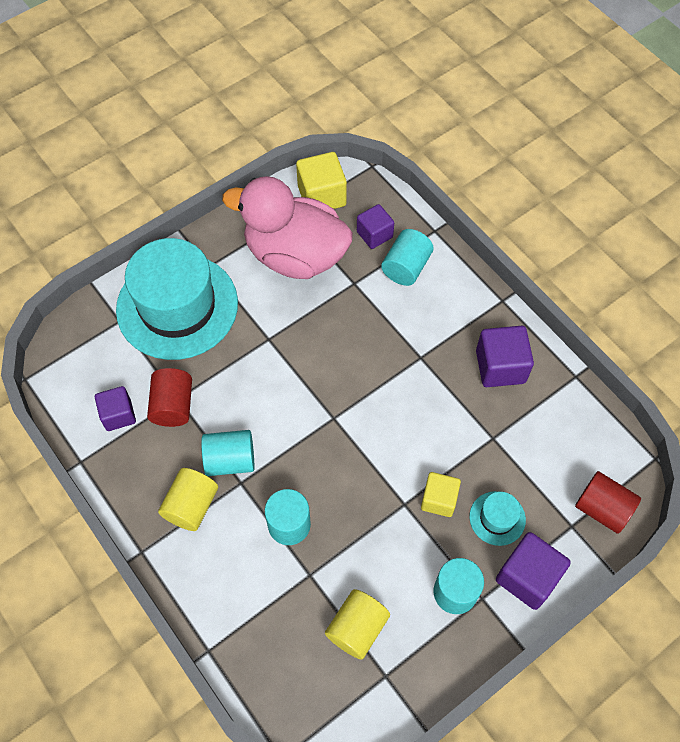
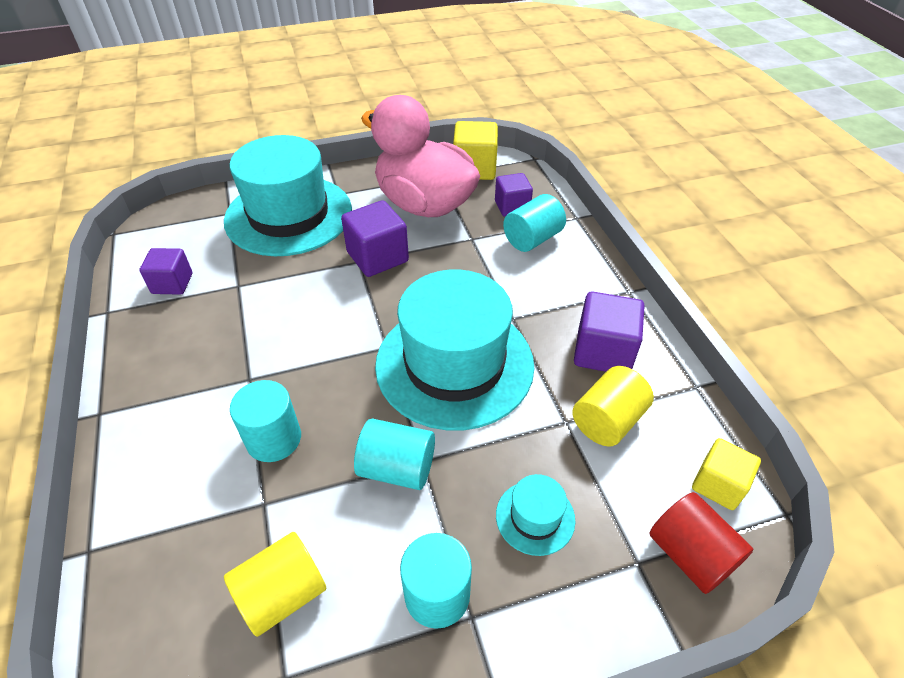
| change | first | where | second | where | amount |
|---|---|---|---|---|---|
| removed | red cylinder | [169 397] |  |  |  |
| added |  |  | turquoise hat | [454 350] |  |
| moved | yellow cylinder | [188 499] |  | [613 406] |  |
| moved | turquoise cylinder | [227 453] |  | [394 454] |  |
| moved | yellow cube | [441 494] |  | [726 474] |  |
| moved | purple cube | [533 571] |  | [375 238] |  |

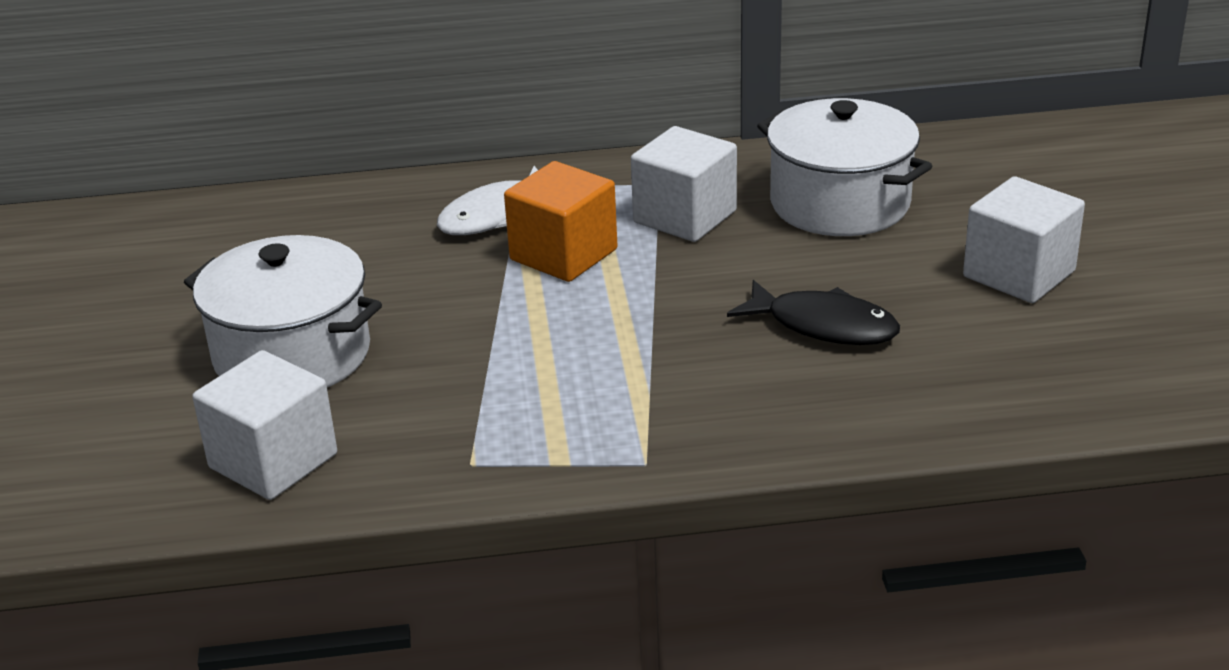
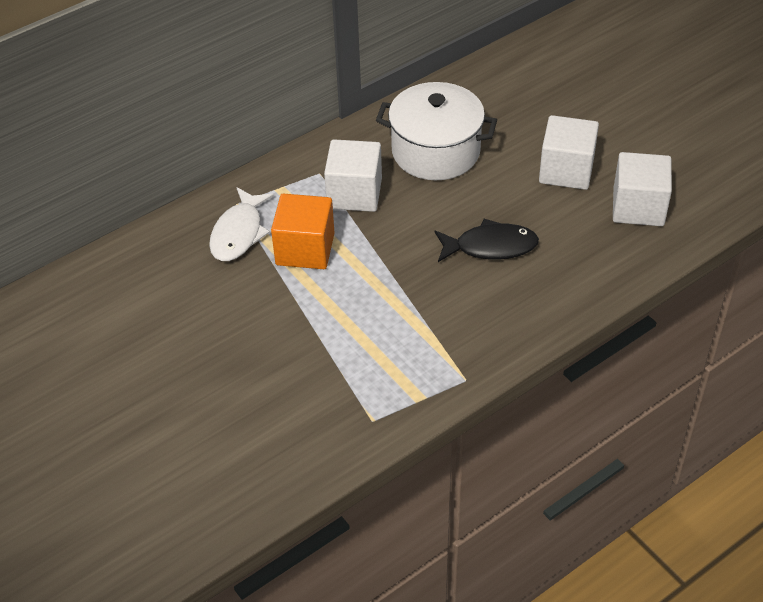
| change | first | where | second | where | amount |
|---|---|---|---|---|---|
| removed | white pot | [283 311] |  |  |  |
| moved | white cube | [264 425] |  | [642 189] |  |

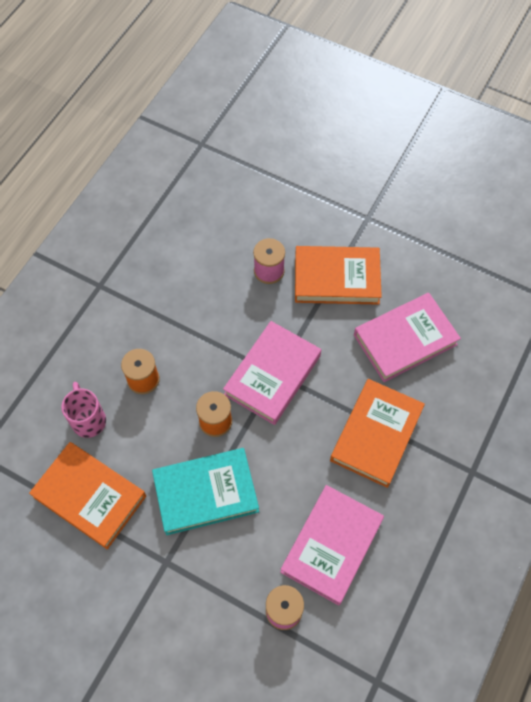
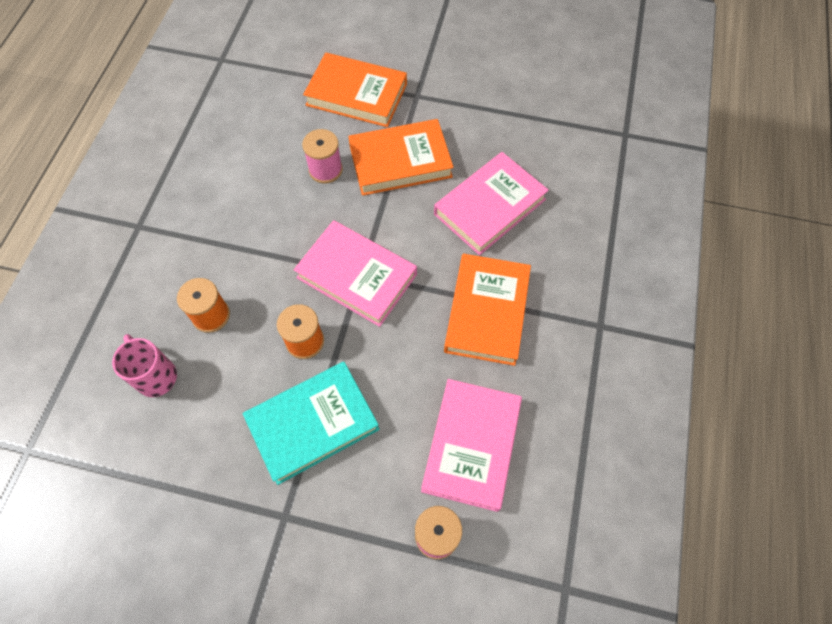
| change | first | where | second | where | amount |
|---|---|---|---|---|---|
| moved | orange book | [87 495] |  | [355 90] |  |
| turned | pink book | [272 373] |  | [355 273] | 75 degrees counterclockwise |

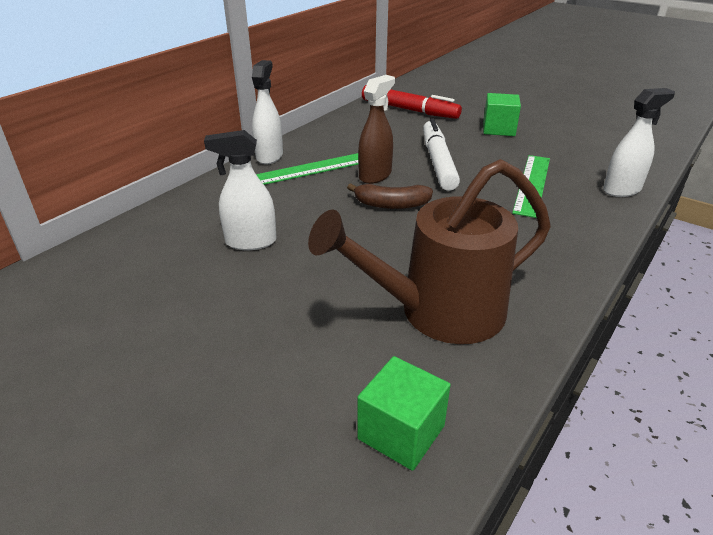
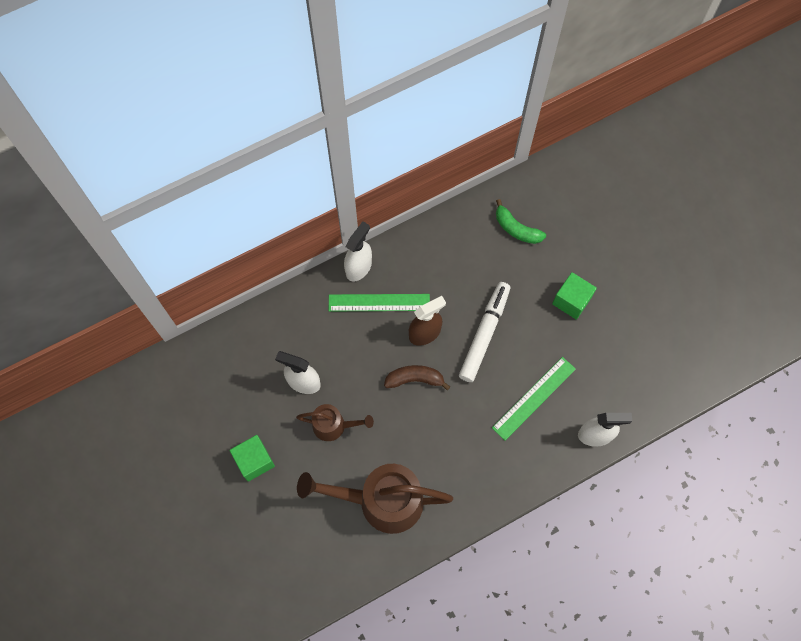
| change | first | where | second | where | amount |
|---|---|---|---|---|---|
| added |  |  | brown watering can | [335 422] |  |
| moved | green cube | [403 413] |  | [252 458] |  |
| replaced | red marker | [412 102] | green banana | [521 221] |  |
| turned | brown banana | [390 196] |  | [417 377] | 150 degrees clockwise |

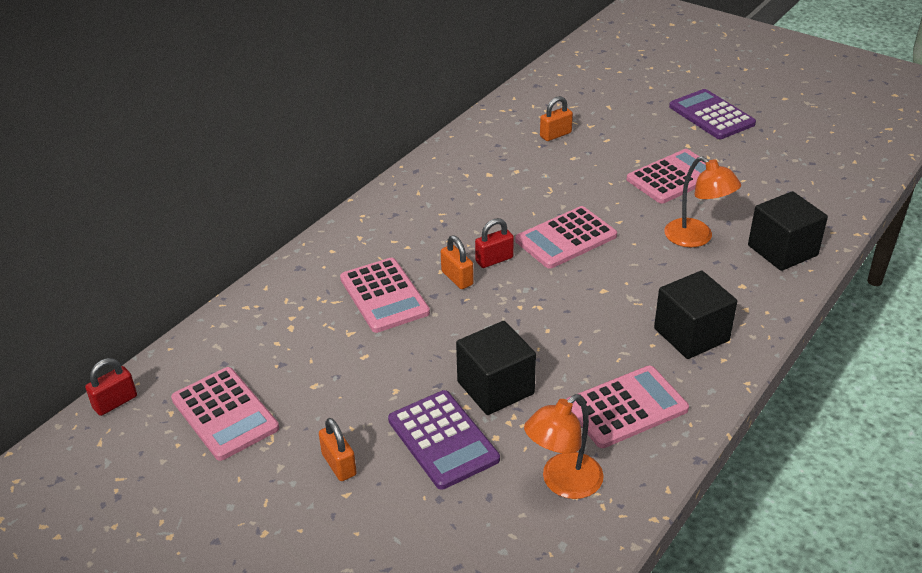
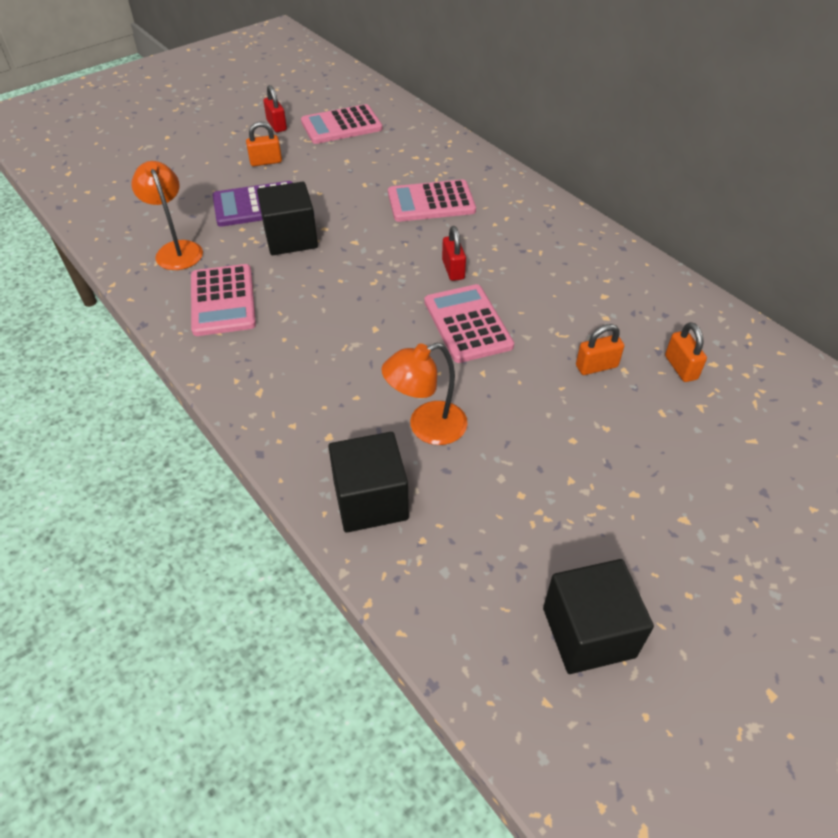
| change | first | where | second | where | amount |
|---|---|---|---|---|---|
| removed | pink calculator | [666 176] |  |  |  |
| removed | purple calculator | [712 114] |  |  |  |
| moved | red padlock | [111 387] |  | [275 108] |  |
| moved | orange padlock | [457 262] |  | [600 349] |  |
| moved | black cube | [695 315] |  | [598 616] |  |

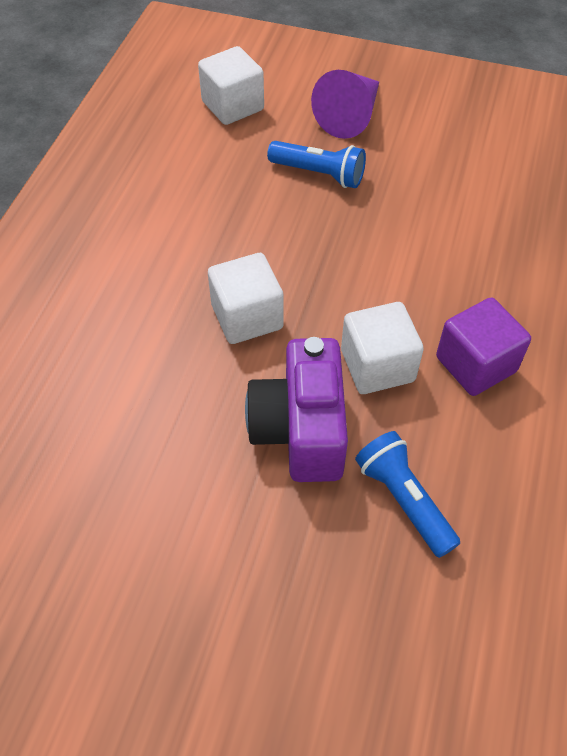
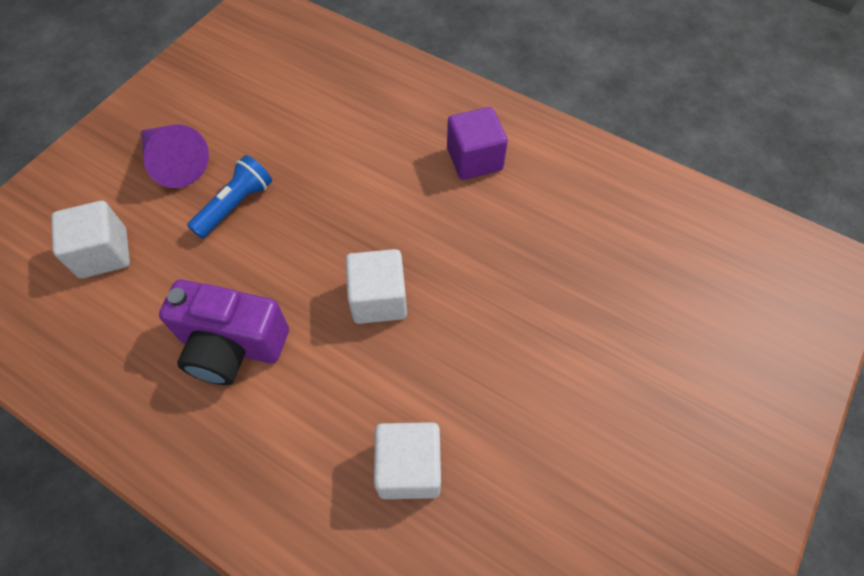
| change | first | where | second | where | amount |
|---|---|---|---|---|---|
| removed | blue flashlight | [407 494] |  |  |  |
| moved | purple camera | [296 409] |  | [224 332] |  |
| moved | white cube | [382 348] |  | [407 460] |  |

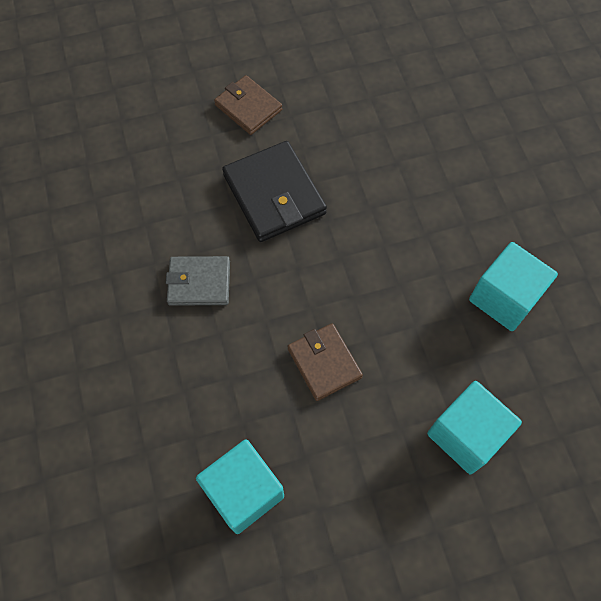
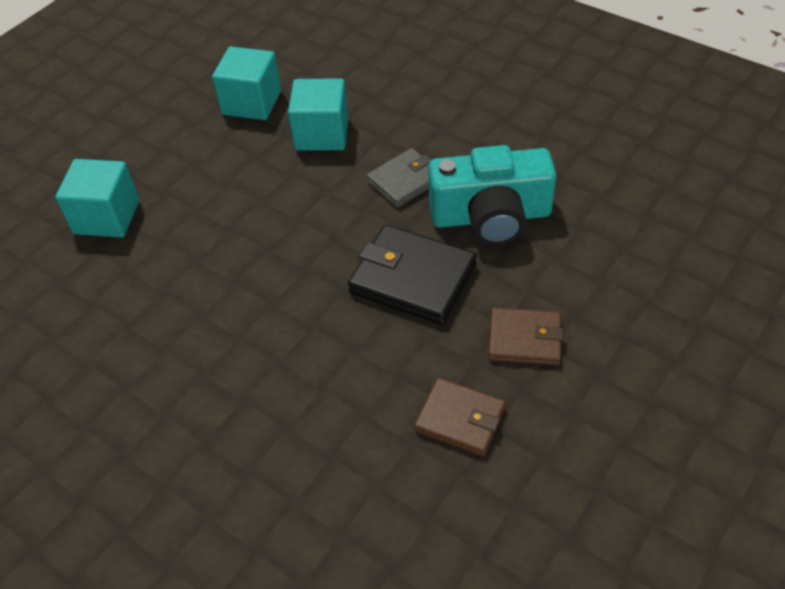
| change | first | where | second | where | amount |
|---|---|---|---|---|---|
| added |  |  | turquoise camera | [492 195] |  |
| moved | brown wallet | [325 362] |  | [460 417] |  |
| moved | turquoise cube | [513 286] |  | [318 114] |  |

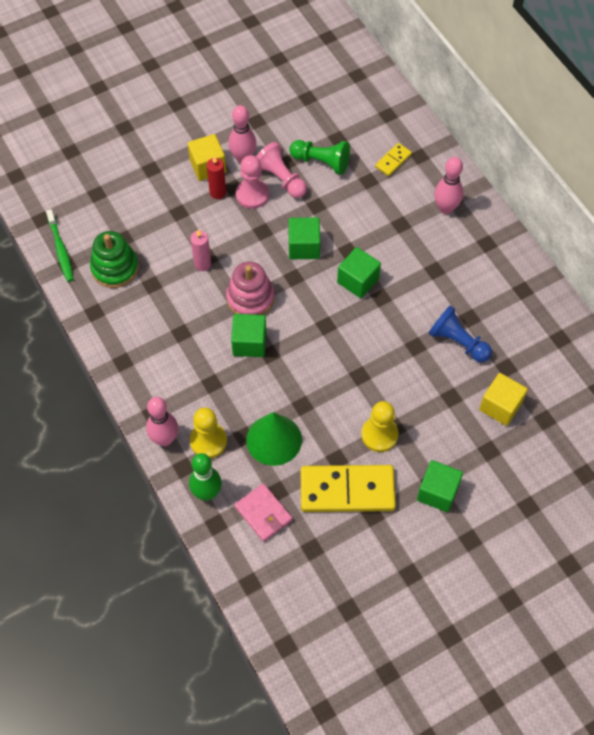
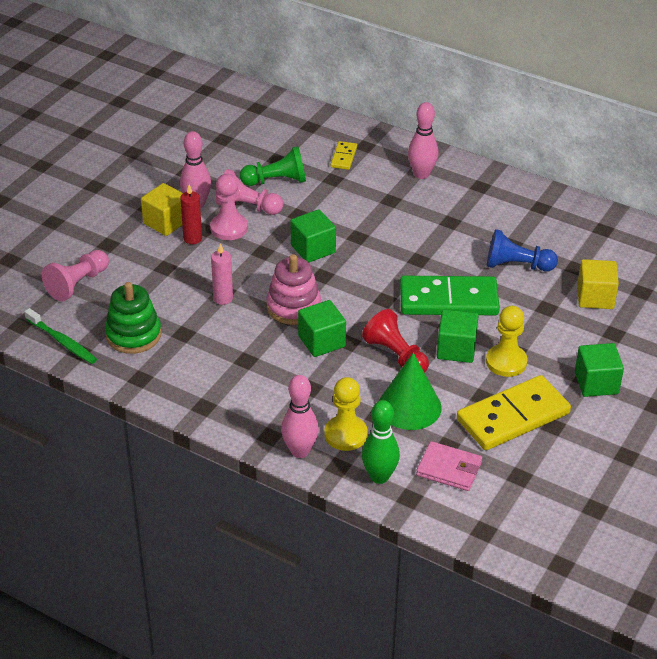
| change | first | where | second | where | amount |
|---|---|---|---|---|---|
| added |  |  | pink pawn | [75 276] |  |
| added |  |  | red pawn | [395 341] |  |
| added |  |  | green domino | [450 295] |  |
| moved | green cube | [359 272] |  | [458 336] |  |

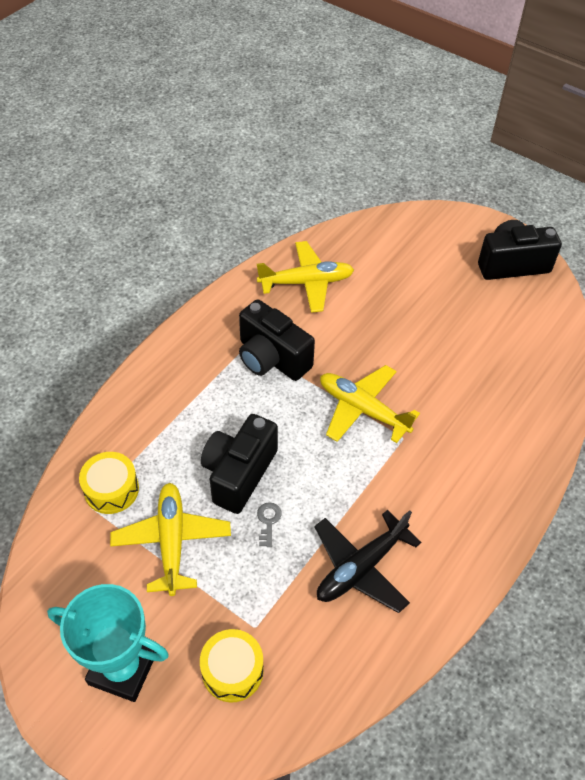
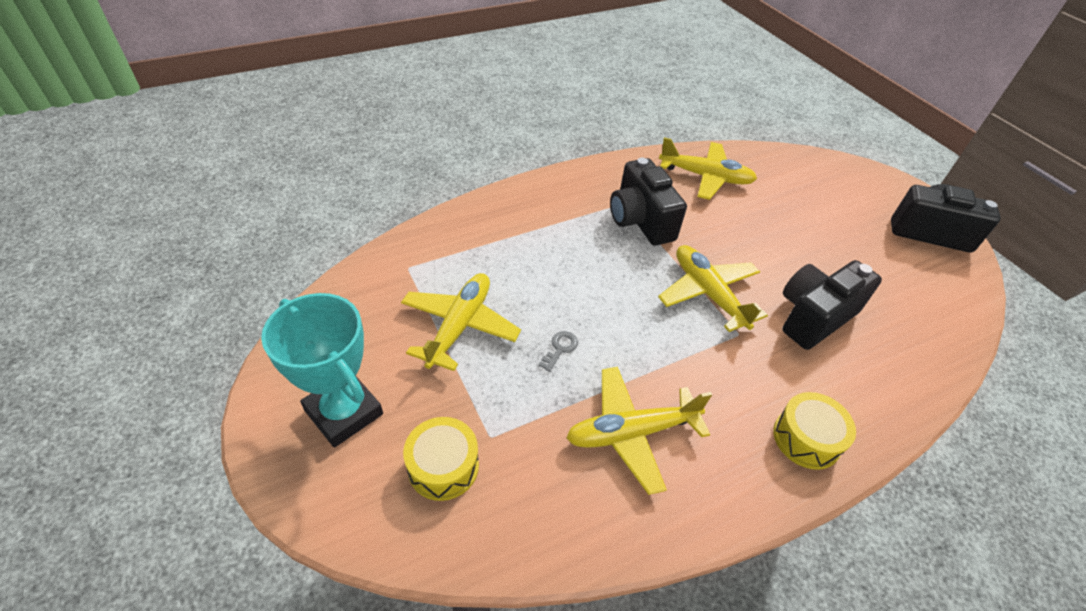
| change | first | where | second | where | amount |
|---|---|---|---|---|---|
| moved | yellow drum | [109 483] |  | [814 431] |  |
| moved | black camera | [239 464] |  | [832 305] |  |
| recoloured | black plane | [367 561] | yellow plane | [639 431] |  |

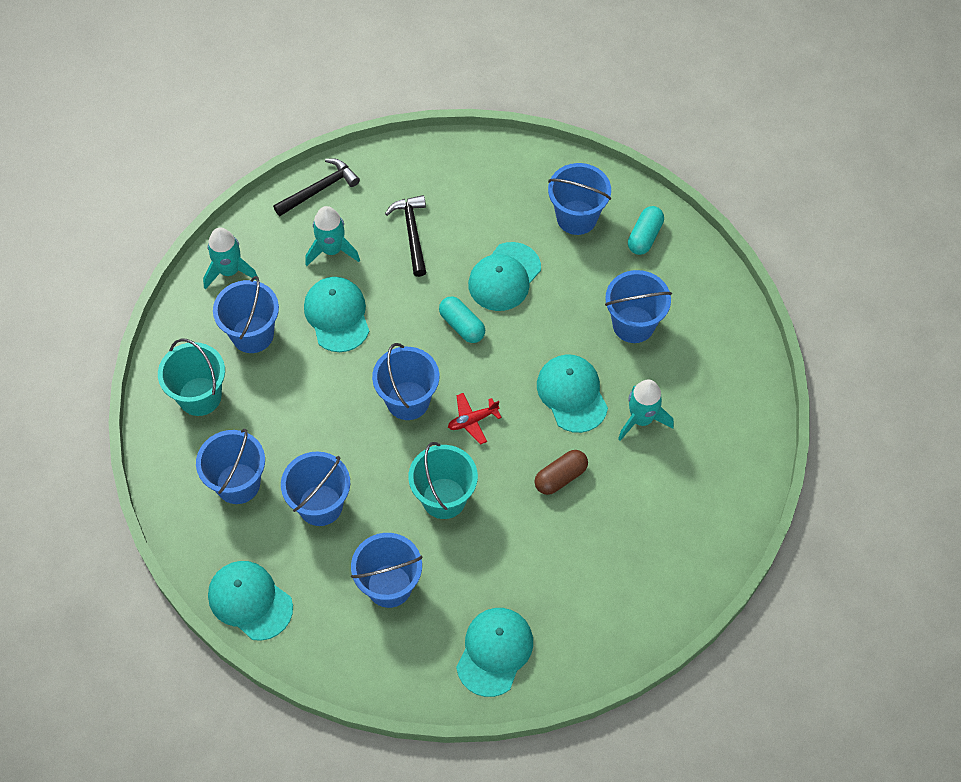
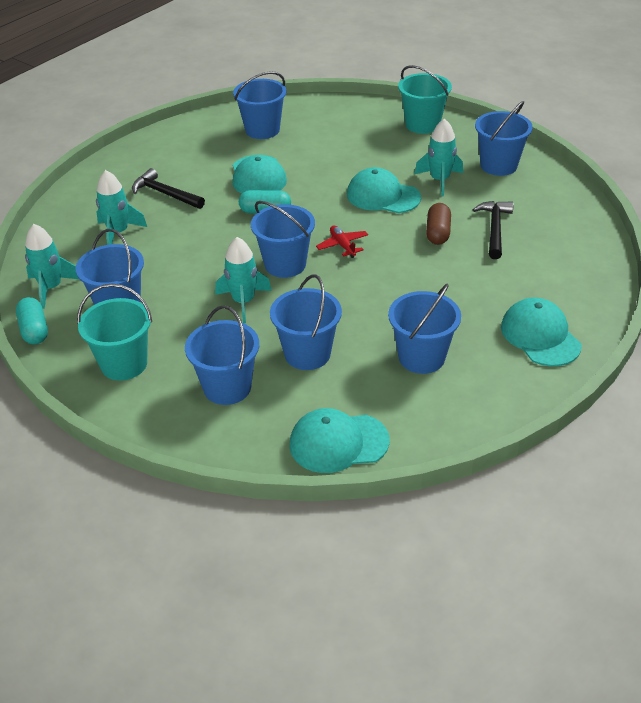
| change | first | where | second | where | amount |
|---|---|---|---|---|---|
| removed | turquoise cap | [336 314] |  |  |  |
| added |  |  | turquoise rocket | [243 280] |  |
| moved | black hammer | [316 187] |  | [493 230] |  |
| moved | turquoise bucket | [443 480] |  | [425 99] |  |
| moved | blue bucket | [638 306] |  | [504 138] |  |
| moved | turquoise capsule | [646 230] |  | [32 321] |  |
| turned | red plane | [475 419] |  | [342 242] | 135 degrees clockwise |

